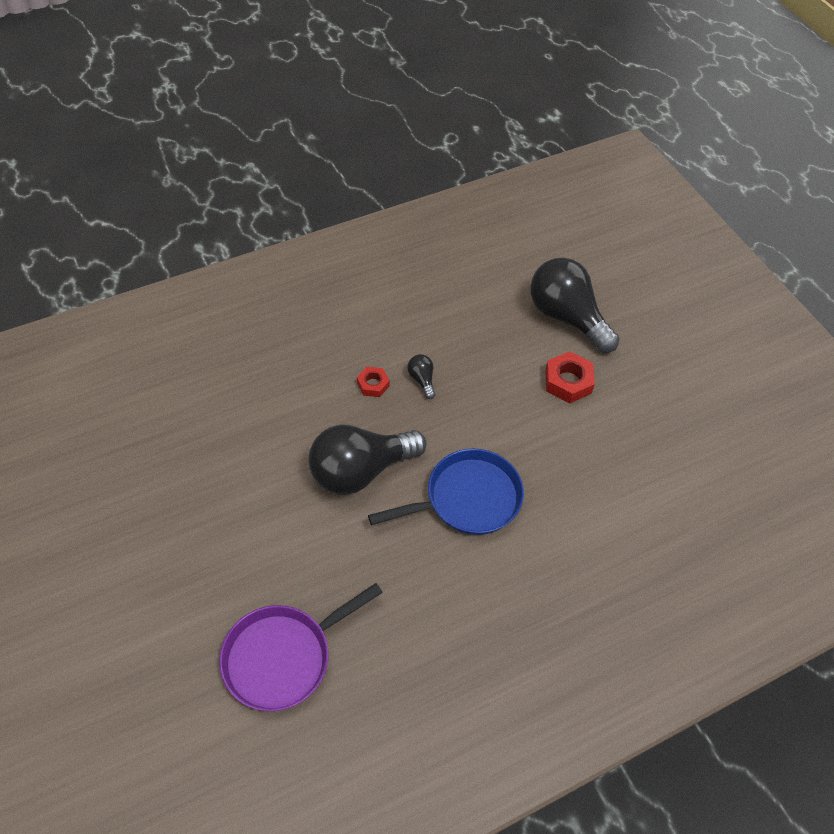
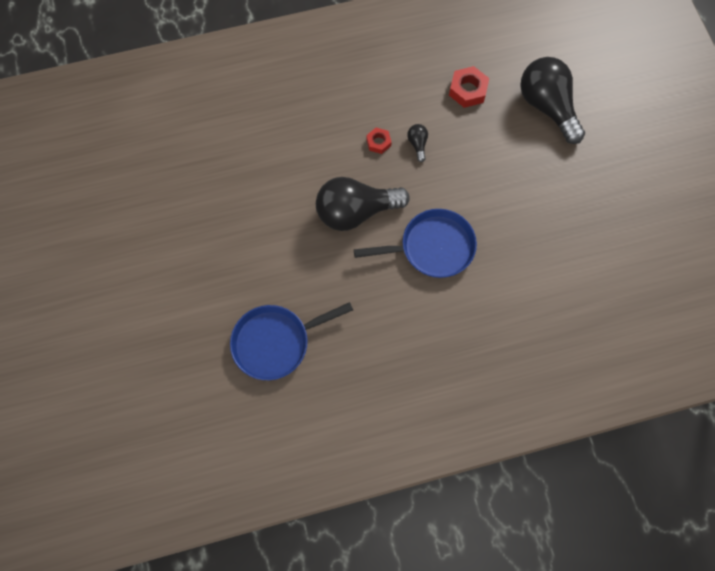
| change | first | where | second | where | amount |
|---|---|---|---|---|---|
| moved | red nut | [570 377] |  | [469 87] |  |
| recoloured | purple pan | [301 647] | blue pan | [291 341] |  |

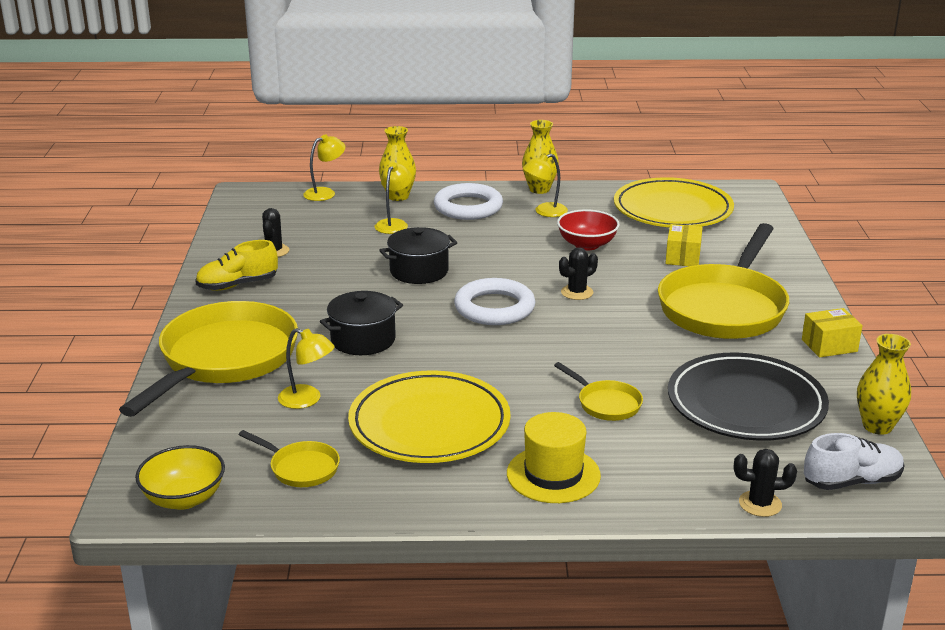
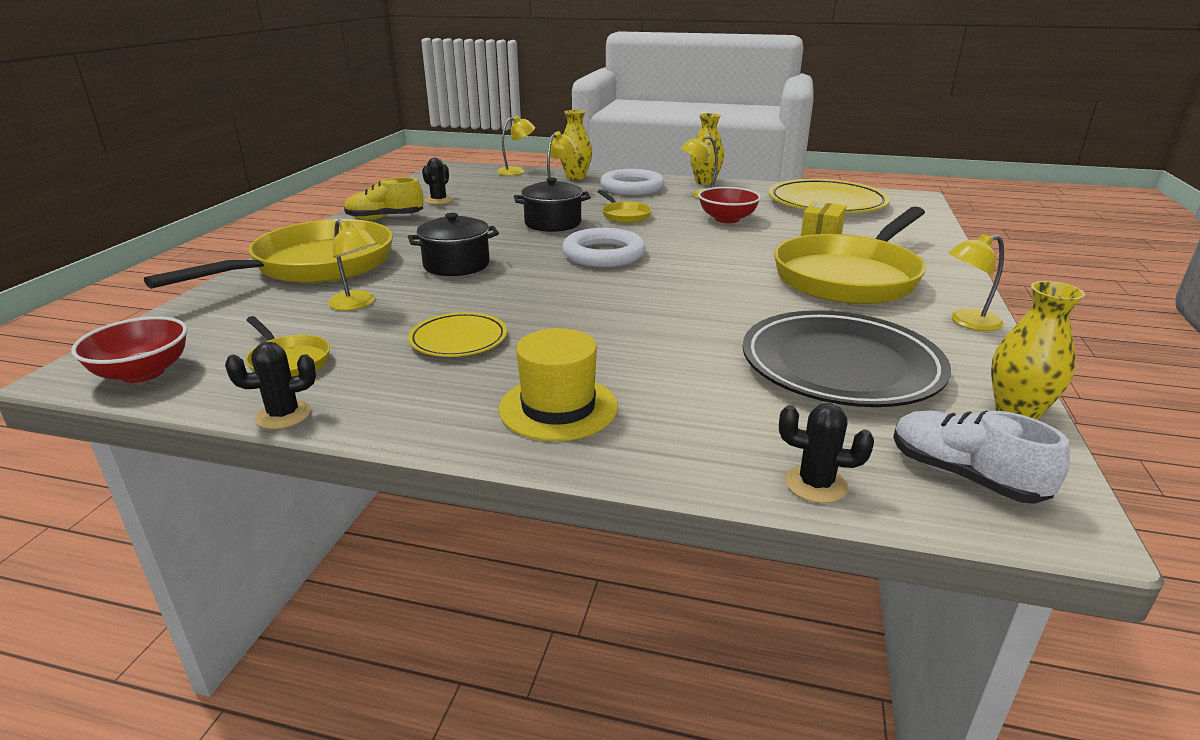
| change | first | where | second | where | amount |
|---|---|---|---|---|---|
| moved | yellow pan | [598 391] |  | [624 206] |  |
| moved | black cactus | [578 273] |  | [270 385] |  |
| replaced | yellow box | [832 333] | yellow lamp | [976 282] |  |
| recoloured | yellow bowl | [180 477] | red bowl | [129 349] |  |
| turned | white shoe | [854 461] |  | [981 457] | 135 degrees counterclockwise |
| resized | yellow plate | [429 416] |  | [457 334] | x0.53 |

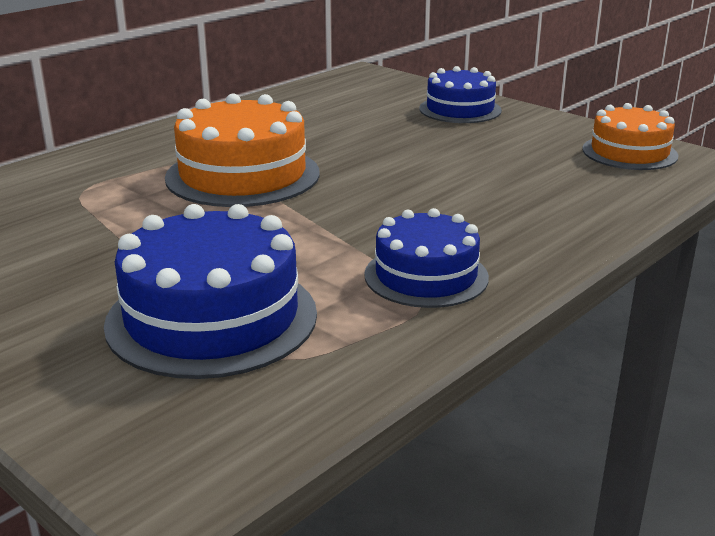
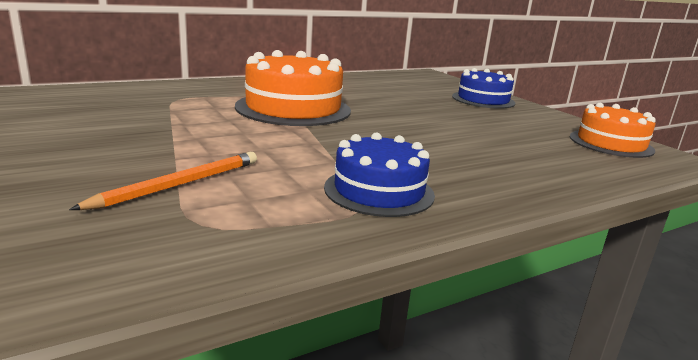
| change | first | where | second | where | amount |
|---|---|---|---|---|---|
| replaced | blue cake | [210 291] | orange pencil | [163 181] |  |

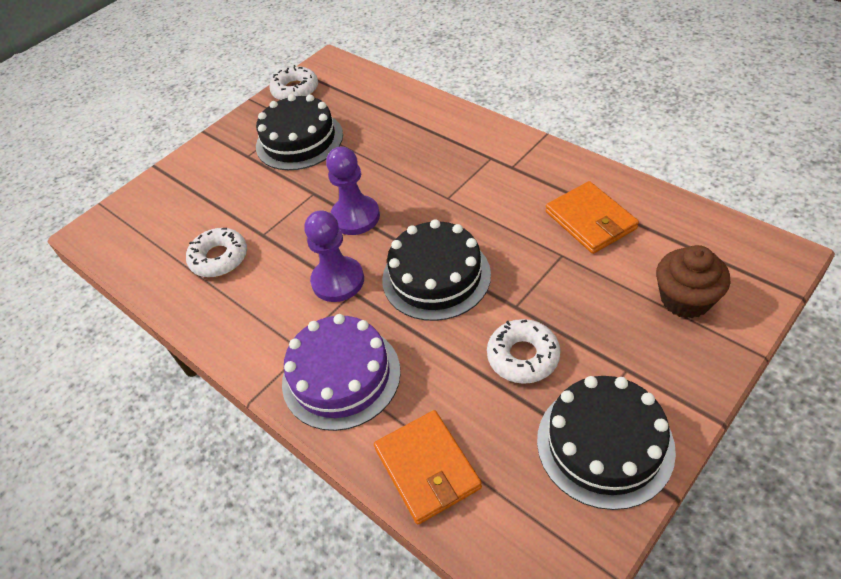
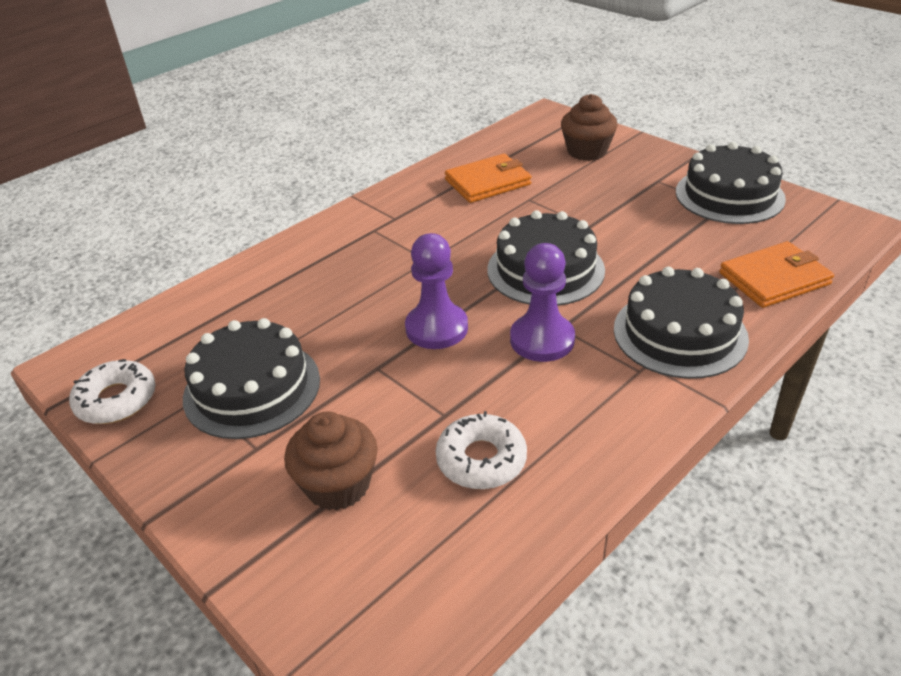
| change | first | where | second | where | amount |
|---|---|---|---|---|---|
| removed | white donut | [523 351] |  |  |  |
| added |  |  | brown cupcake | [331 461] |  |
| recoloured | purple cake | [341 372] | black cake | [681 323] |  |

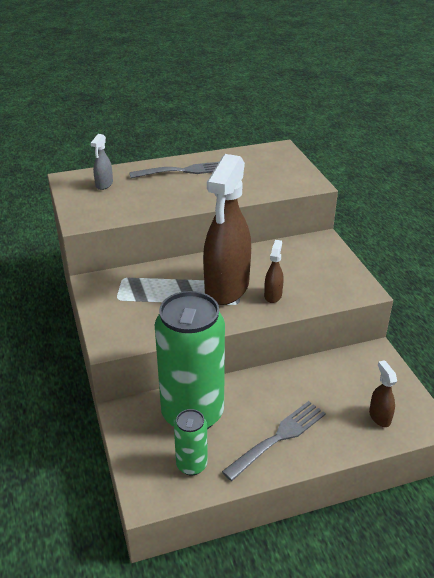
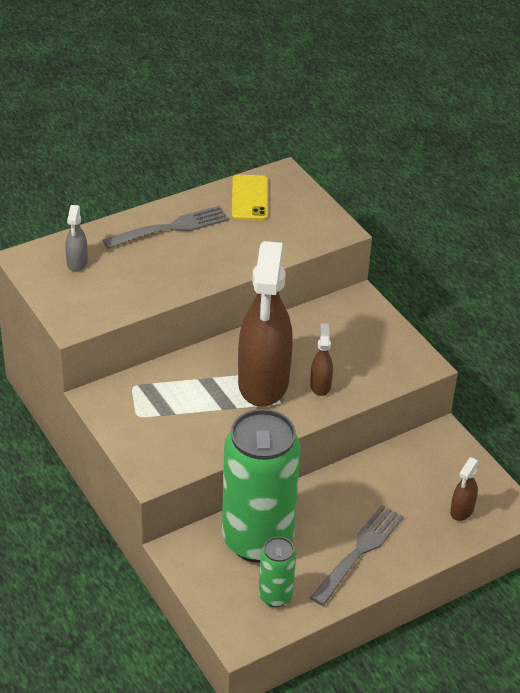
| change | first | where | second | where | amount |
|---|---|---|---|---|---|
| added |  |  | yellow phone | [250 197] |  |
| turned | brown spray bottle | [383 393] |  | [464 489] | 120 degrees counterclockwise |

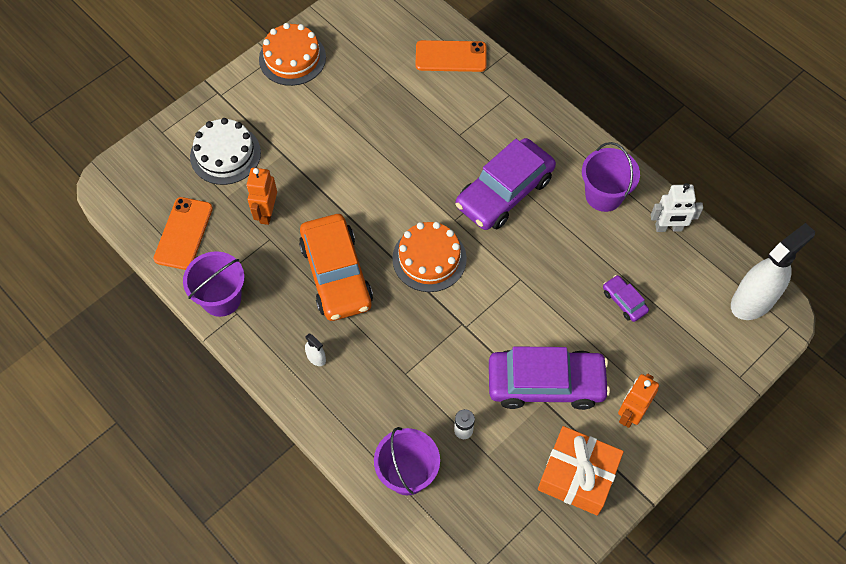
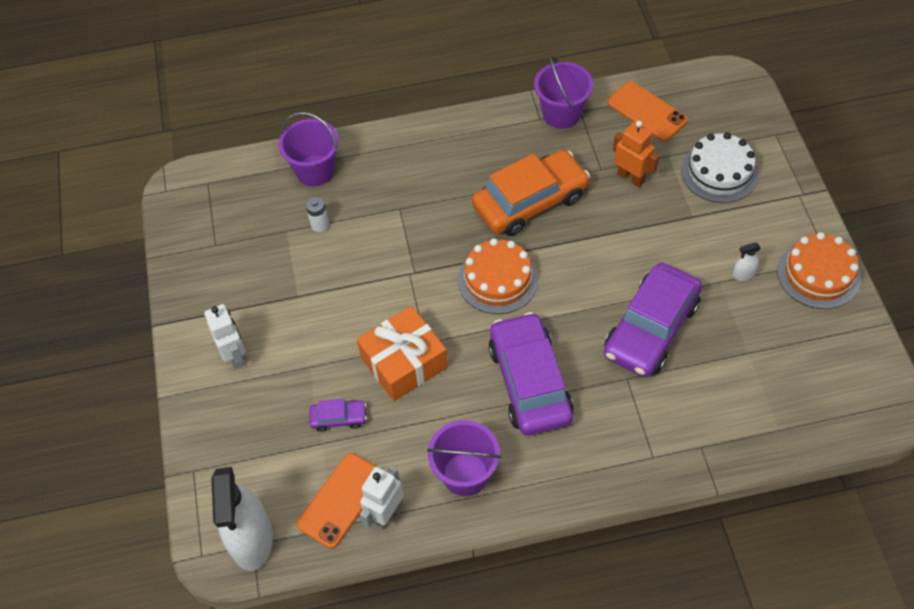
| change | first | where | second | where | amount |
|---|---|---|---|---|---|
| moved | white spray bottle | [315 349] |  | [746 262] |  |
| moved | orange phone | [451 56] |  | [336 501] |  |
| moved | purple car | [549 378] |  | [653 320] |  |
| moved | orange gift | [581 471] |  | [402 353] |  |
| recoloured | orange robot | [638 400] | white robot | [225 336] |  |
| turned | orange car | [336 267] |  | [531 193] | 135 degrees clockwise |

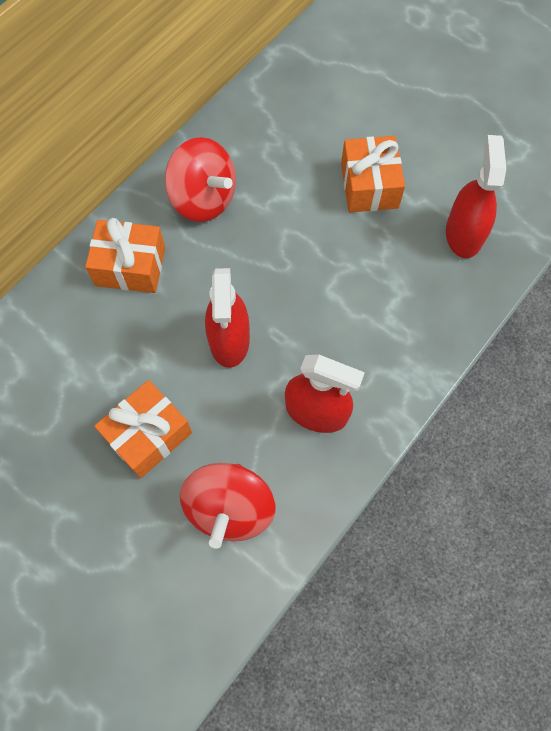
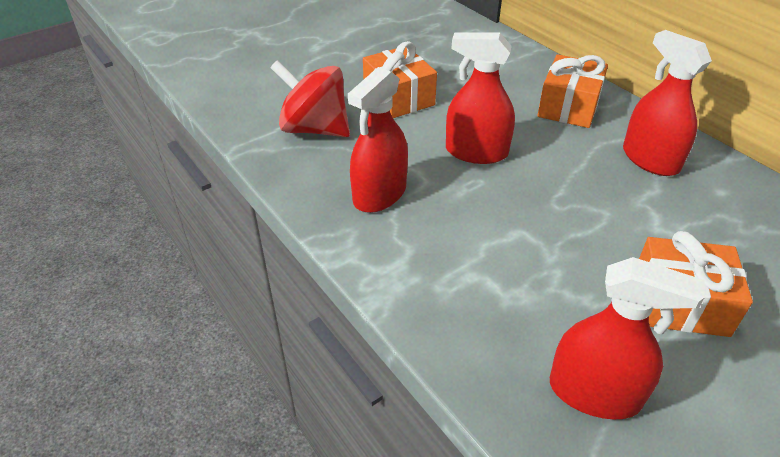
| change | first | where | second | where | amount |
|---|---|---|---|---|---|
| replaced | red spinning top | [200 179] | red spray bottle | [667 103] |  |

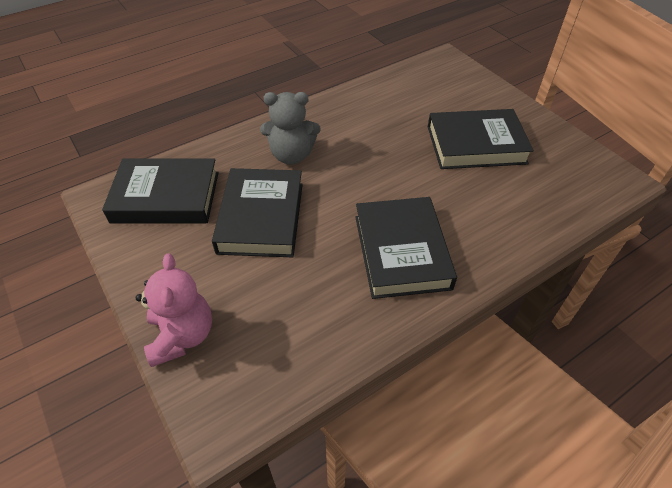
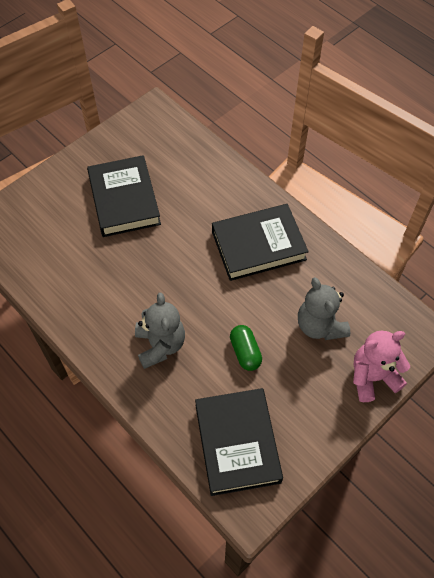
| change | first | where | second | where | amount |
|---|---|---|---|---|---|
| added |  |  | grey teddy bear | [324 308] |  |
| replaced | black book | [257 212] | green capsule | [246 348] |  |

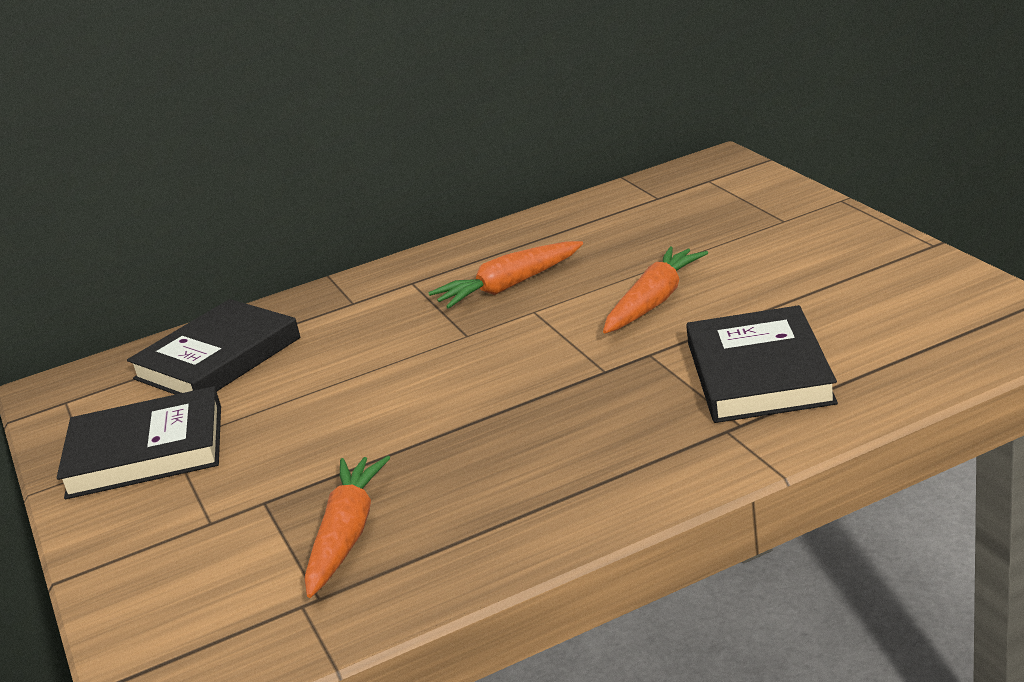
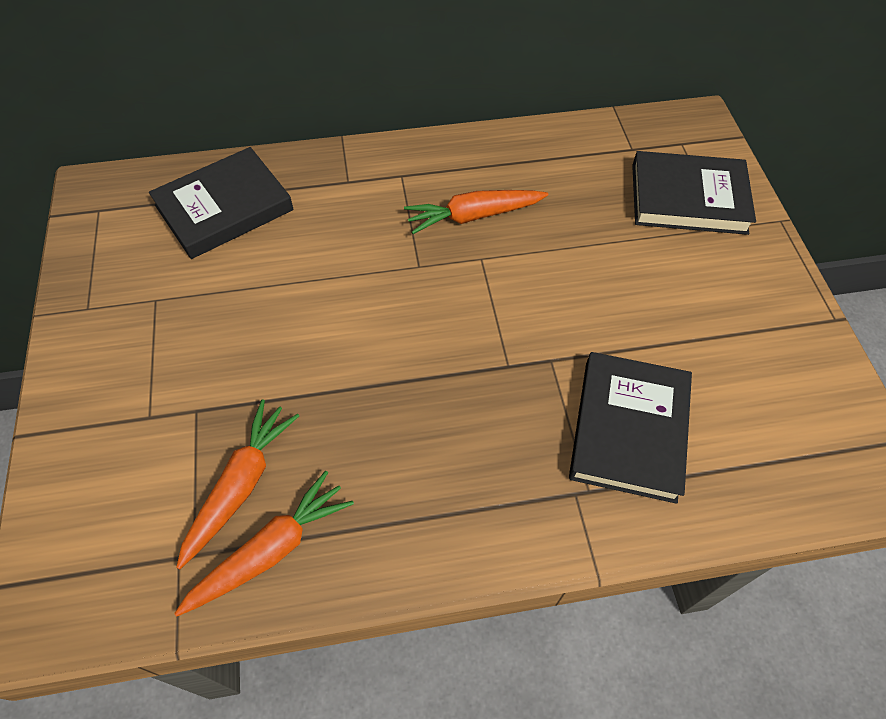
| change | first | where | second | where | amount |
|---|---|---|---|---|---|
| moved | black book | [139 442] |  | [694 193] |  |
| moved | orange carrot | [655 290] |  | [264 544] |  |

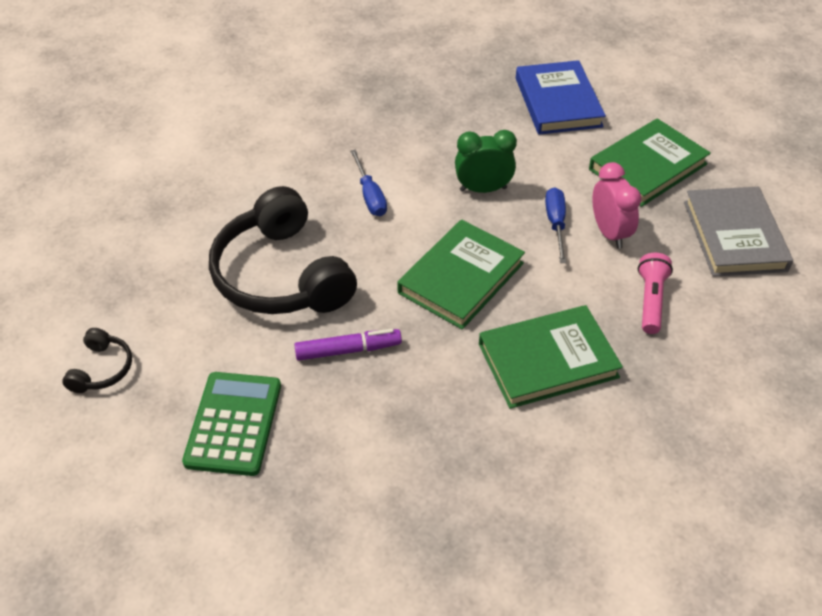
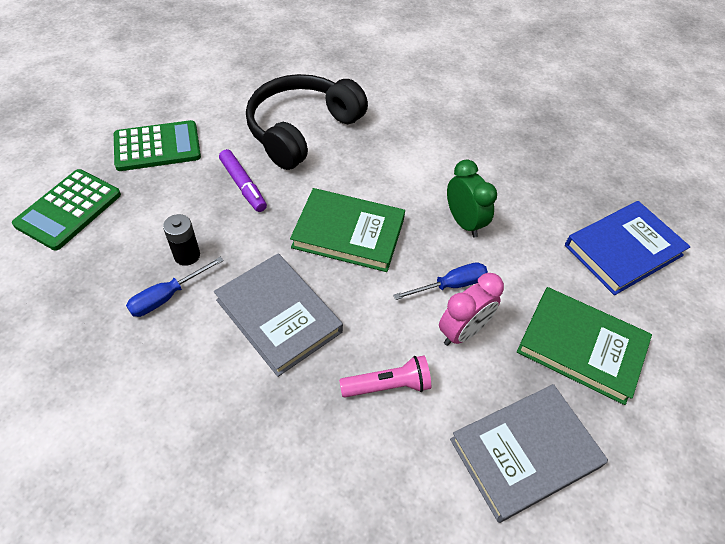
| change | first | where | second | where | amount |
|---|---|---|---|---|---|
| removed | black headphones | [97 360] |  |  |  |
| added |  |  | green calculator | [66 210] |  |
| added |  |  | black battery | [181 240] |  |
| moved | blue screwdriver | [368 183] |  | [175 287] |  |
| recoloured | green book | [551 357] | grey book | [278 315] |  |

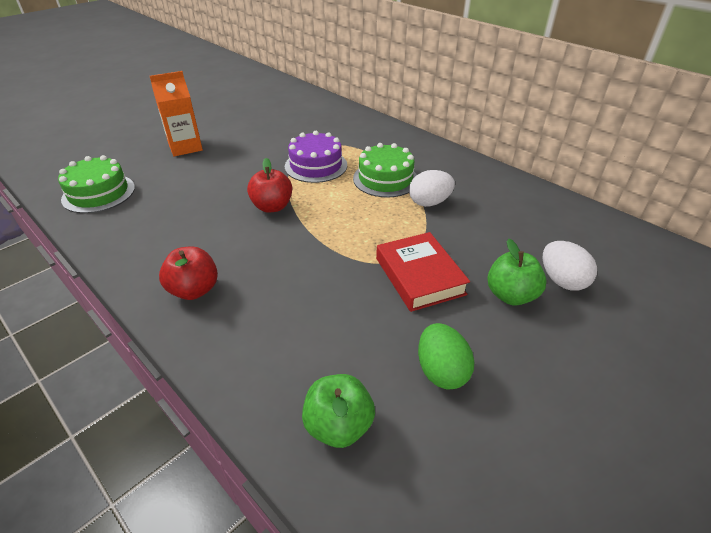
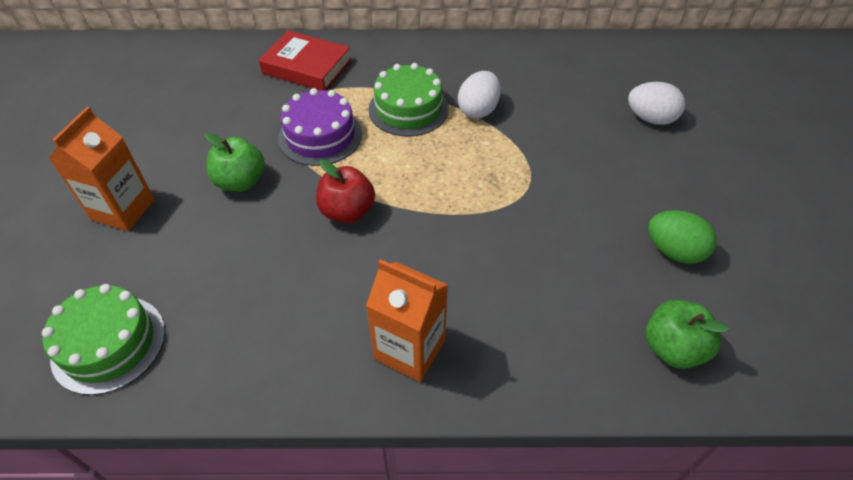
| change | first | where | second | where | amount |
|---|---|---|---|---|---|
| moved | red book | [423 272] |  | [305 60] |  |
| moved | green apple | [517 272] |  | [235 162] |  |
| replaced | red apple | [188 273] | orange carton | [407 320] |  |

